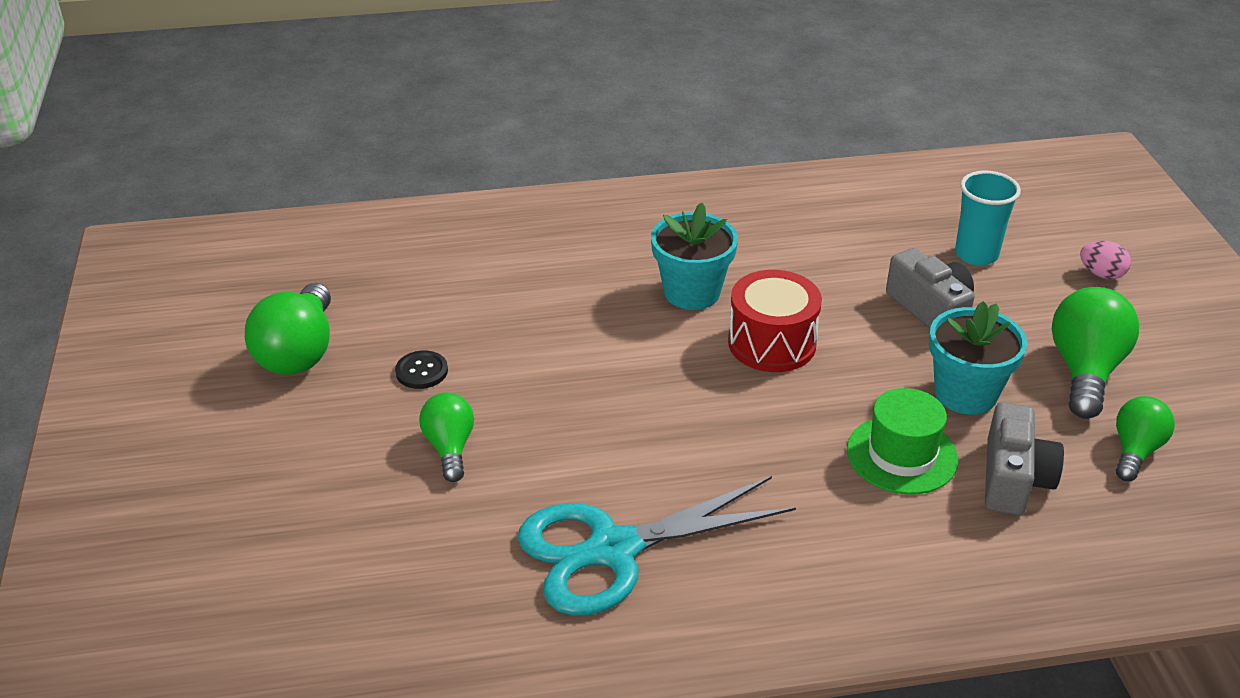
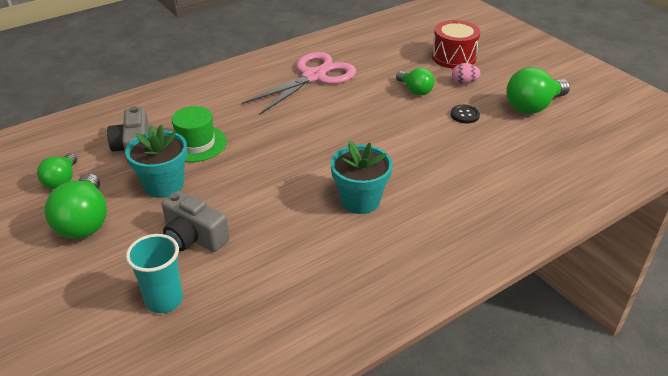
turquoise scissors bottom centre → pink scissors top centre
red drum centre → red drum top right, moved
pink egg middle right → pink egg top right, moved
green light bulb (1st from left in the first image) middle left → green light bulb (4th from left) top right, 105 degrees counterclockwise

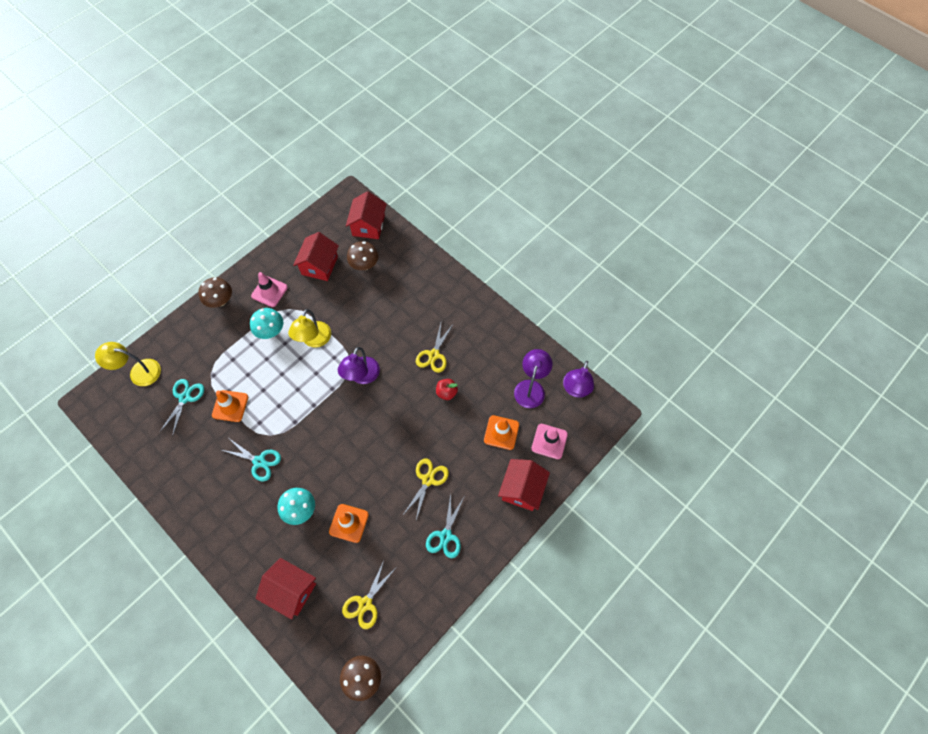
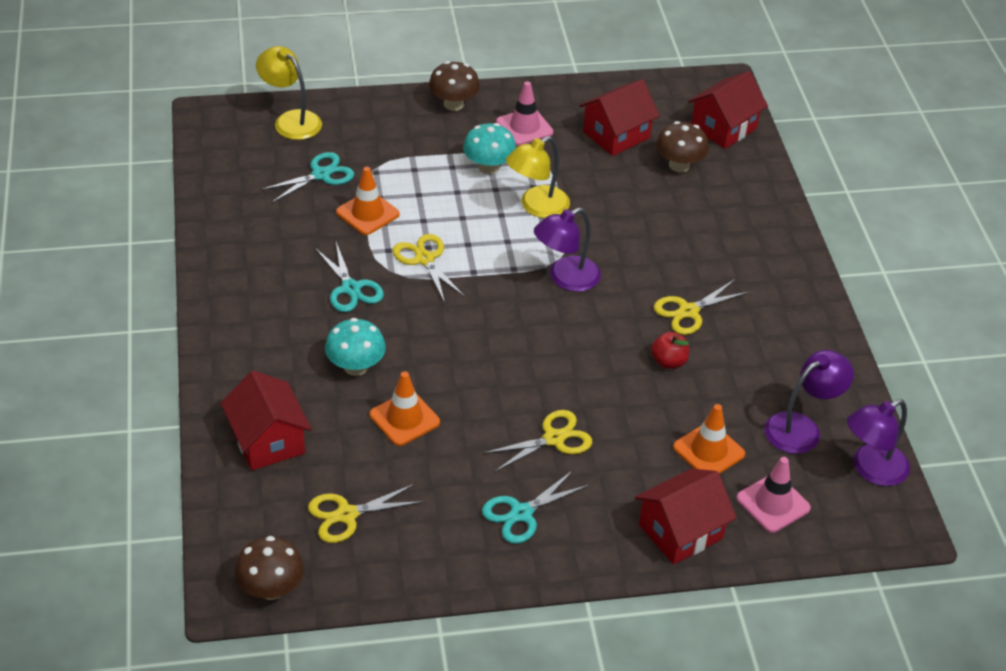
- → yellow scissors (2nd from left) centre

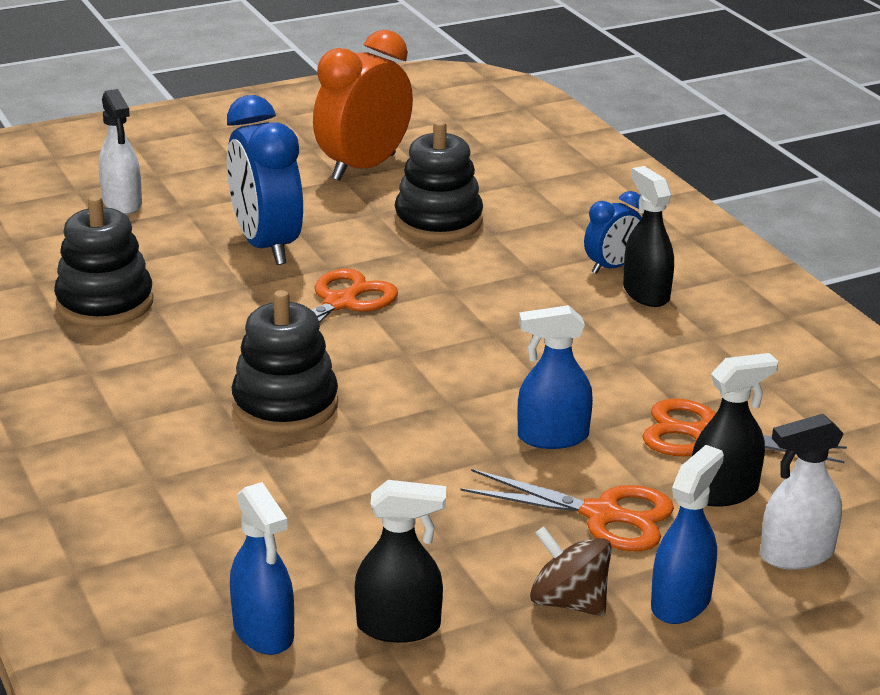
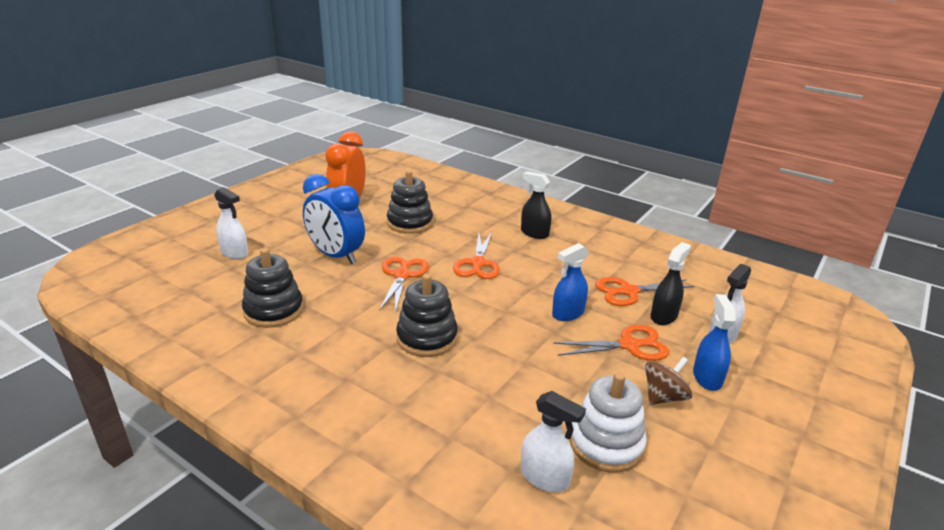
- → orange scissors (2nd from left) centre
blue spray bottle (1st from left) bottom left → white spray bottle (2nd from left) bottom centre
black spray bottle (1st from left) bottom centre → white stacking toy bottom centre
brown spinning top bottom centre → brown spinning top bottom right, 135 degrees clockwise
blue clock (2nd from left) middle right → -

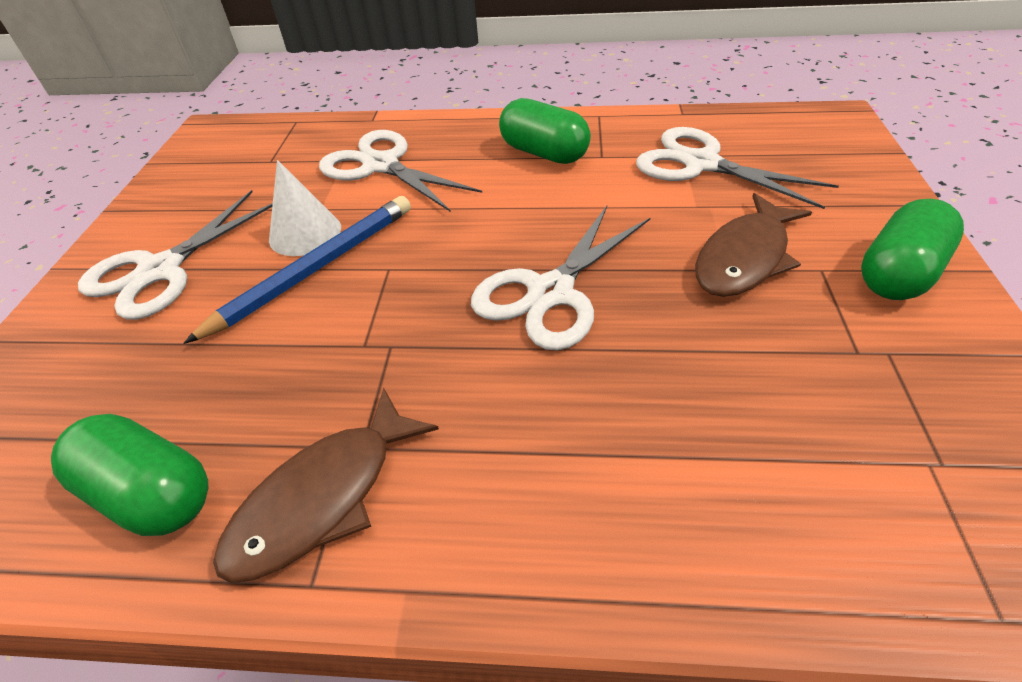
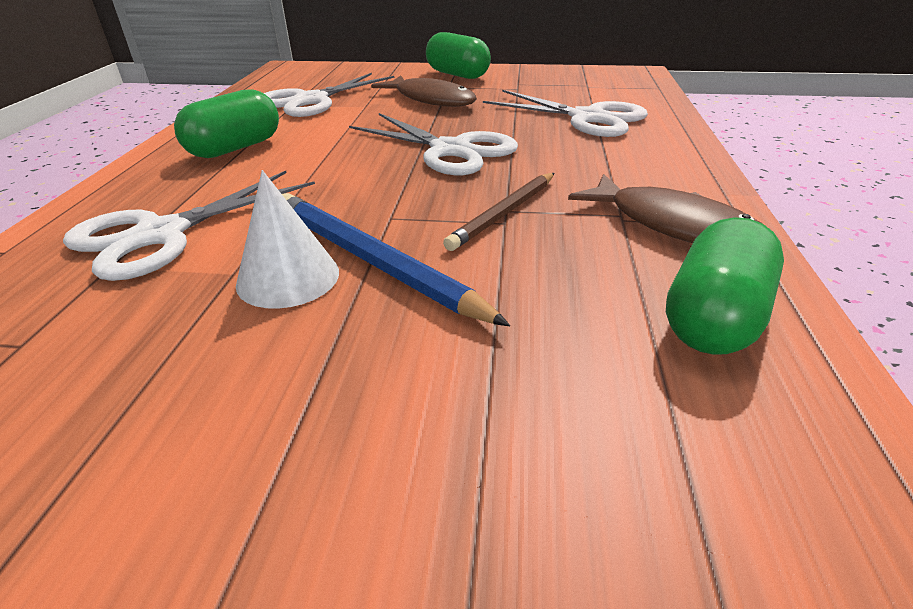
- → brown pencil centre
white scissors (1st from left in the first image) middle left → white scissors (4th from left) top centre, moved

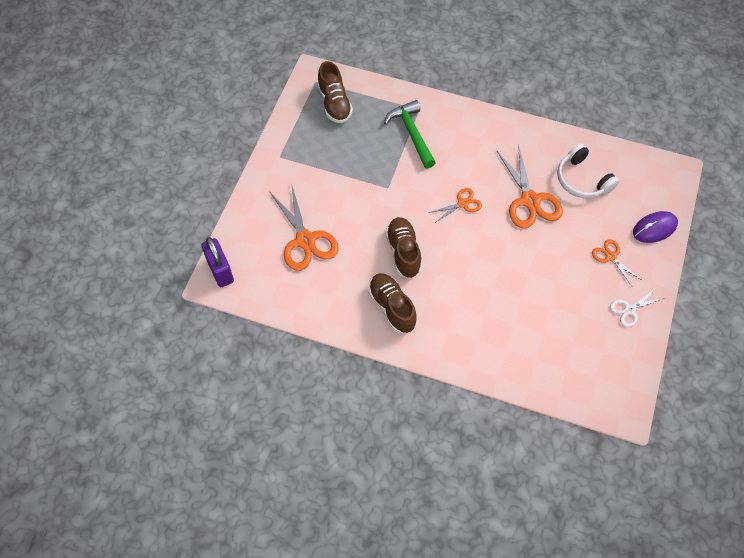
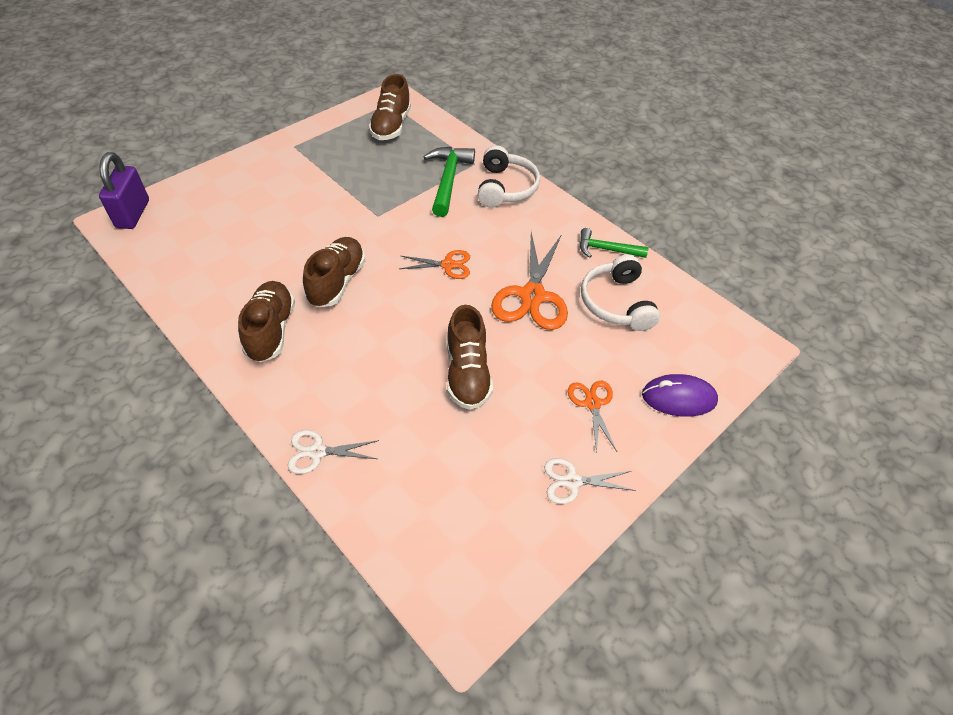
- → white scissors (1st from left) centre
- → brown shoe (4th from left) centre
- → white headphones (1st from left) top centre
- → green hammer (2nd from left) centre
orange scissors (1st from left) centre → -

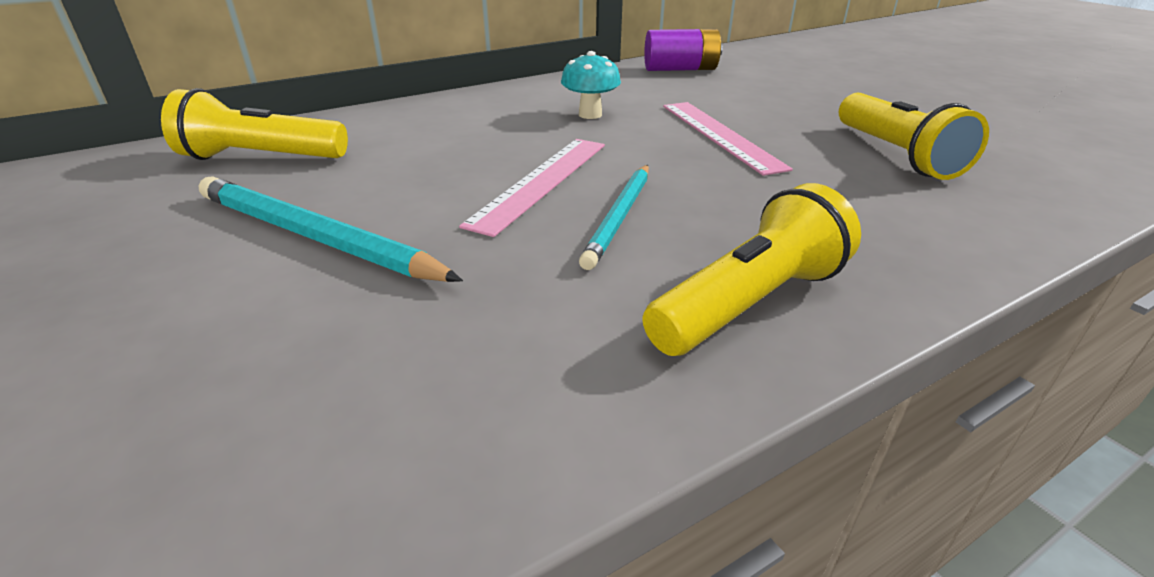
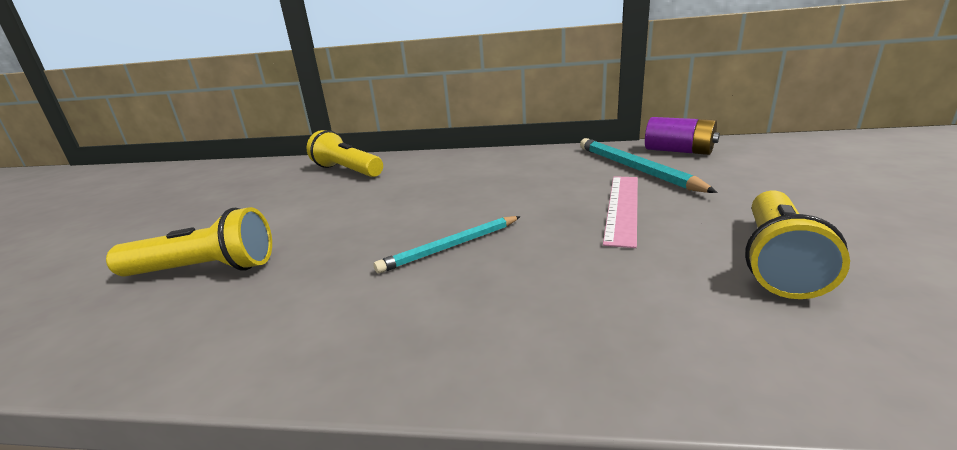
yellow flashlight (2nd from left in the first image) centre → yellow flashlight (1st from left) middle left, moved
turquoise pencil (1st from left in the first image) middle left → turquoise pencil (2nd from left) middle right, moved
pink ruler (1st from left) top centre → -
turquoise mushroom top centre → -

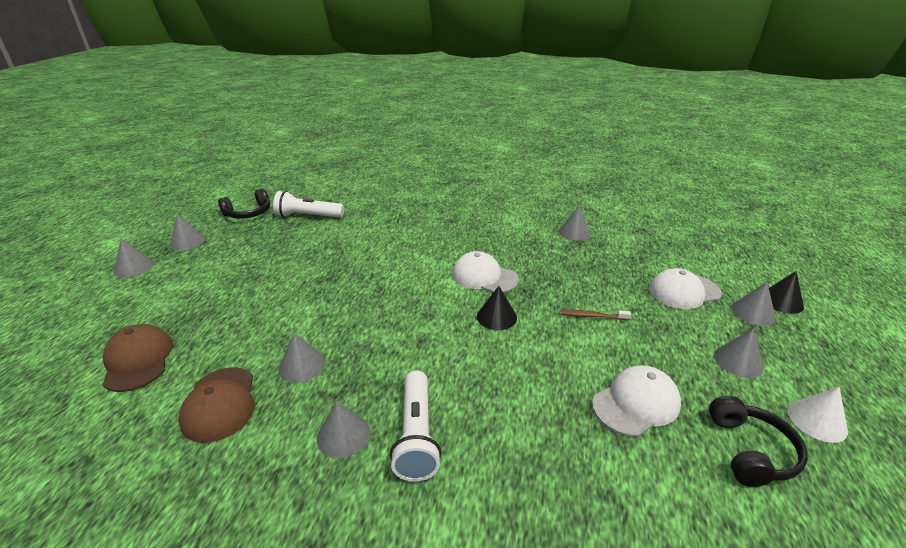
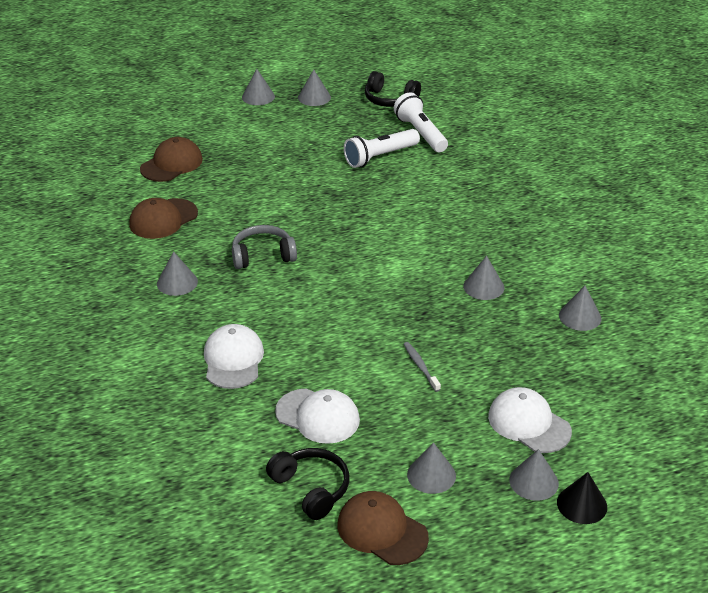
white cap (1st from left) centre → white cap (1st from left) middle left, moved
- → grey headphones centre
black headphones (2nd from left in the first image) bottom right → black headphones (1st from left) bottom centre, 105 degrees counterclockwise
white cone bottom right → brown cap (3rd from left) bottom centre
white flashlight (2nd from left in the first image) bottom centre → white flashlight (1st from left) top centre, moved
brown toothbrush centre → grey toothbrush centre
grey cone (3rd from left in the first image) centre → grey cone (5th from left) middle right, moved
black cone (1st from left) centre → -

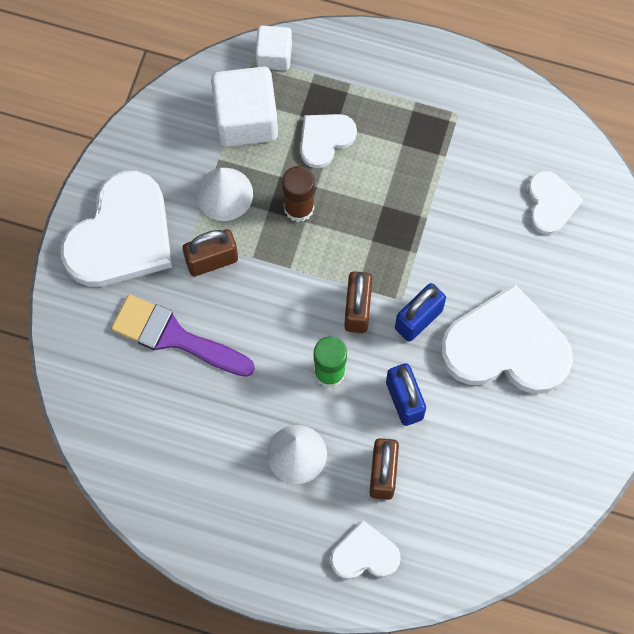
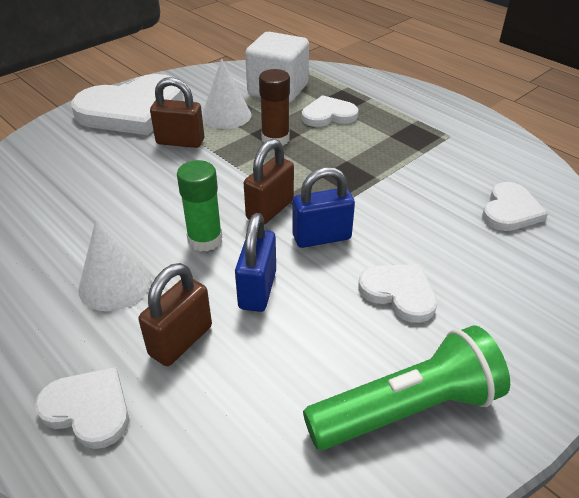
- → green flashlight bottom right
white heart (4th from left) middle right, x0.52
purple brush middle left → -
white cube (2nd from left) top centre → -

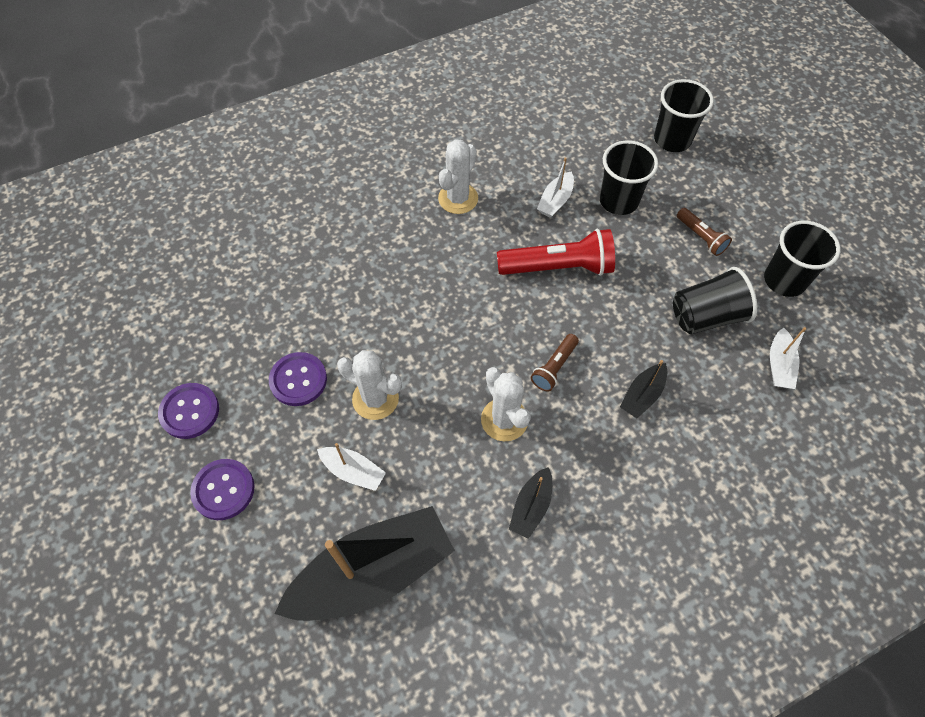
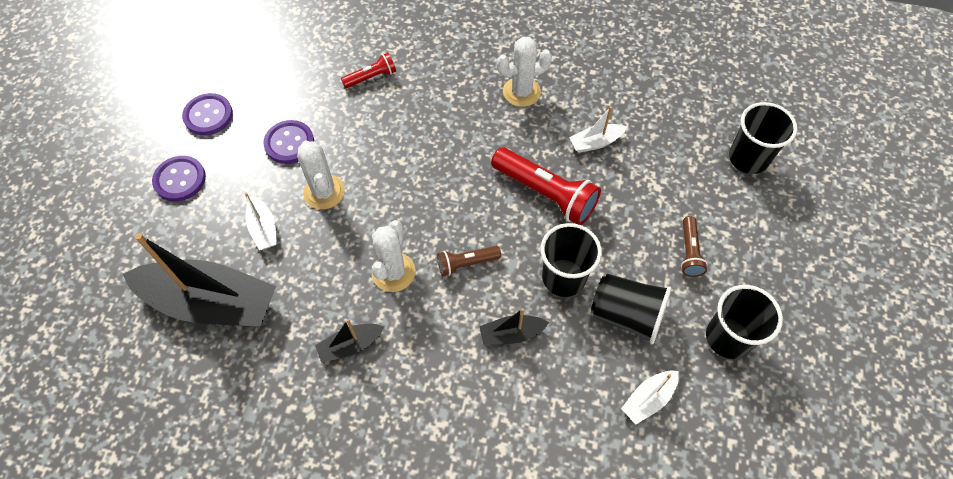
- → red flashlight (1st from left) top centre
black cup (1st from left) top right → black cup (1st from left) centre, moved

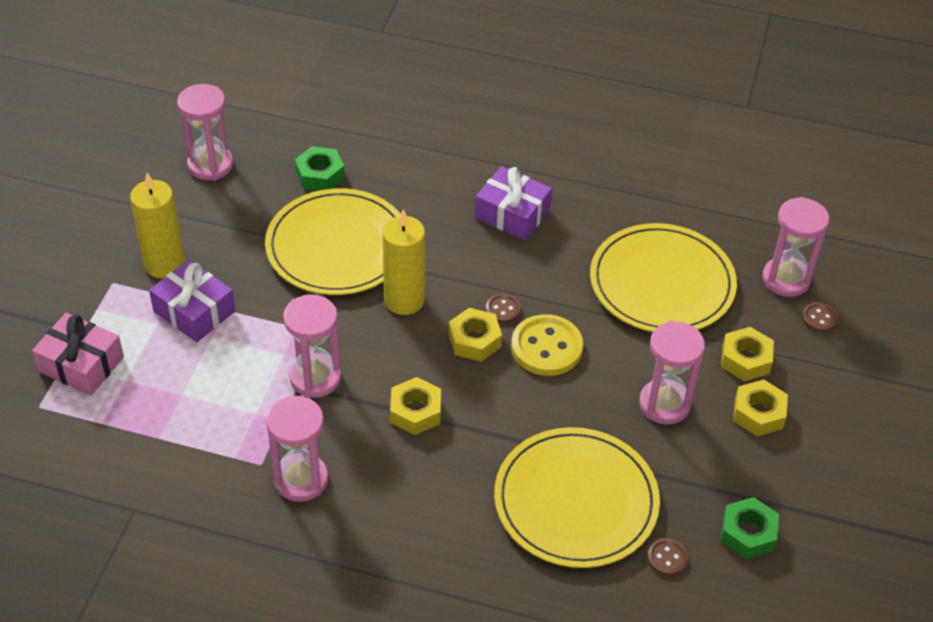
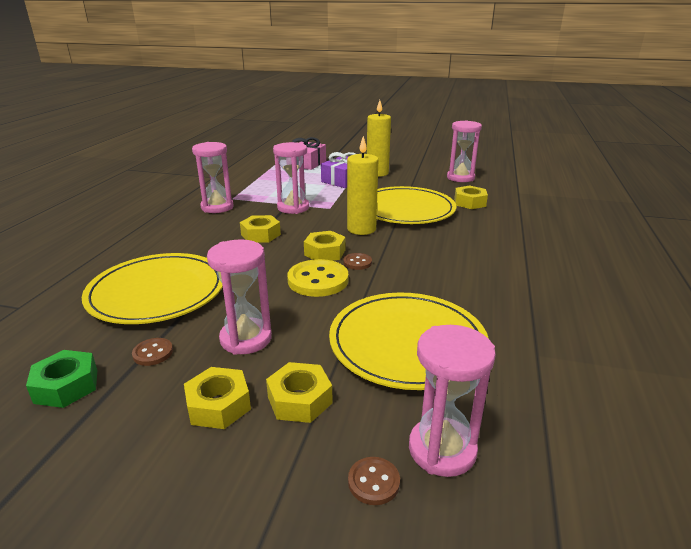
brown button (2nd from left in the first image) bottom right → brown button (1st from left) middle left, moved
green nut (1st from left) top centre → yellow nut (5th from left) middle right
purple gift (2nd from left) top centre → -

